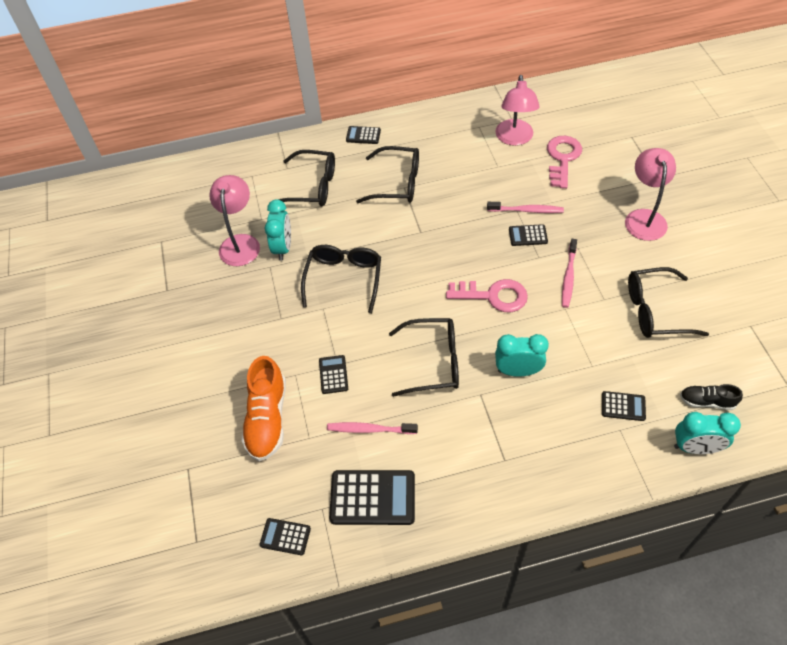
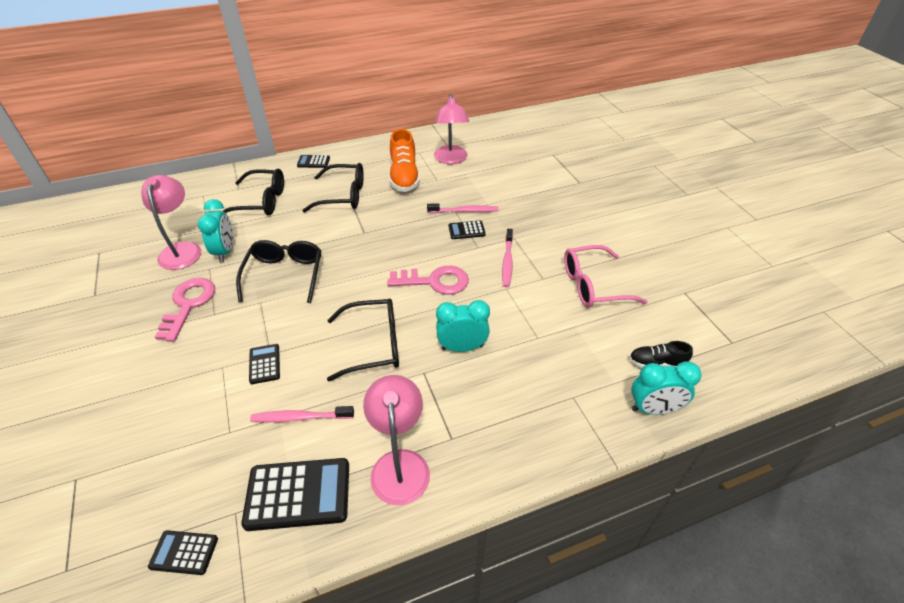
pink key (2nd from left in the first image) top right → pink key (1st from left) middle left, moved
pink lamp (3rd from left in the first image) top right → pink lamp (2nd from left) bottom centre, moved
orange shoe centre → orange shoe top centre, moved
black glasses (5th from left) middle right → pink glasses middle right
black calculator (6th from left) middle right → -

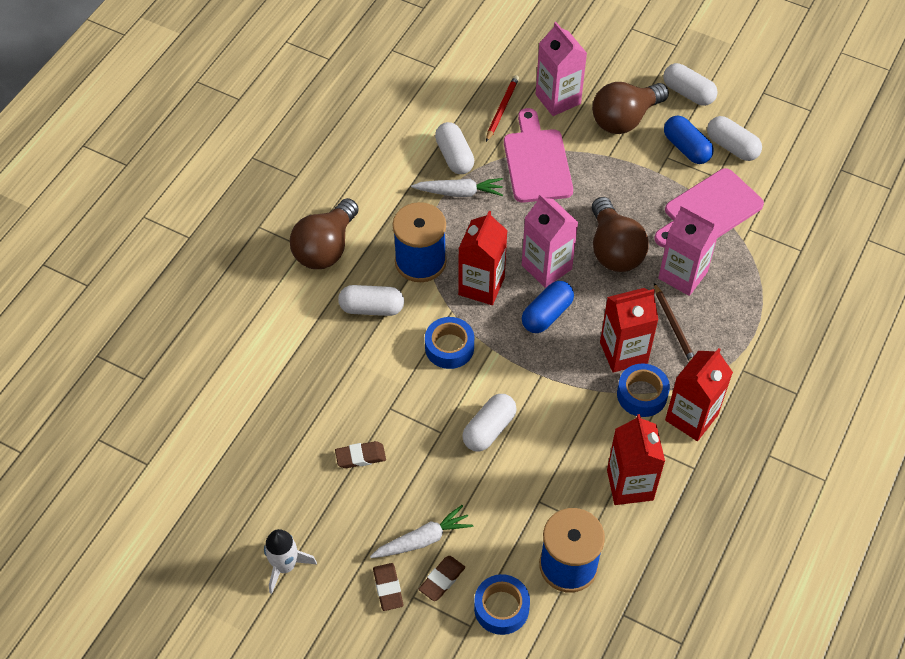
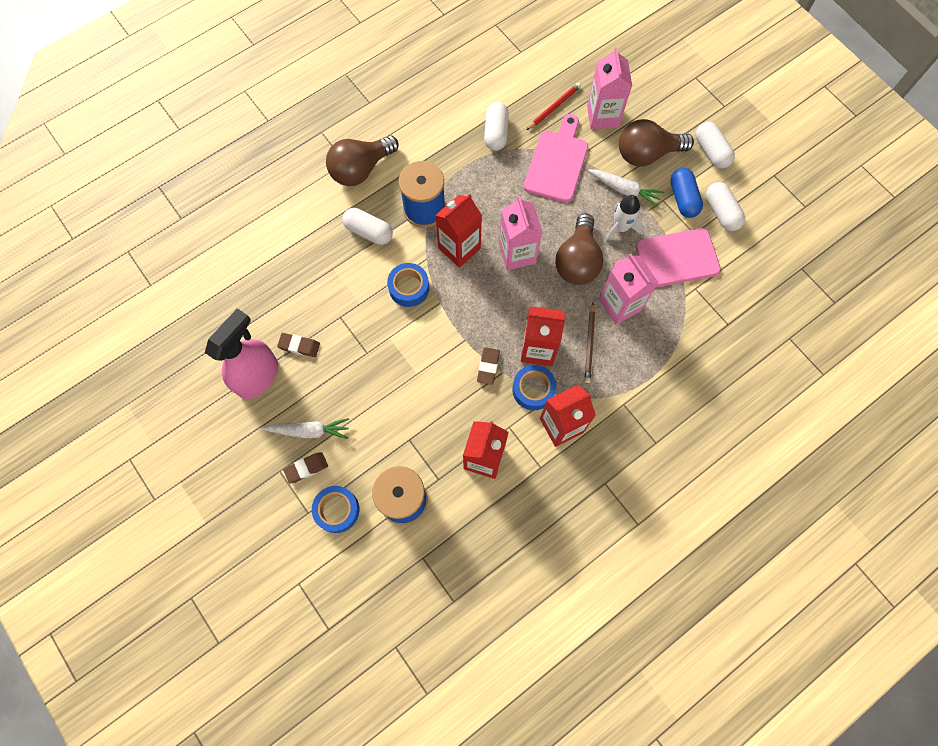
- → pink spray bottle middle left
brown eraser (2nd from left in the first image) bottom centre → brown eraser (3rd from left) centre, moved
white carrot (2nd from left) top centre → white carrot (2nd from left) top right, moved
white rocket bottom left → white rocket top centre, moved
white capsule (3rd from left) centre → -
blue capsule (1st from left) centre → -

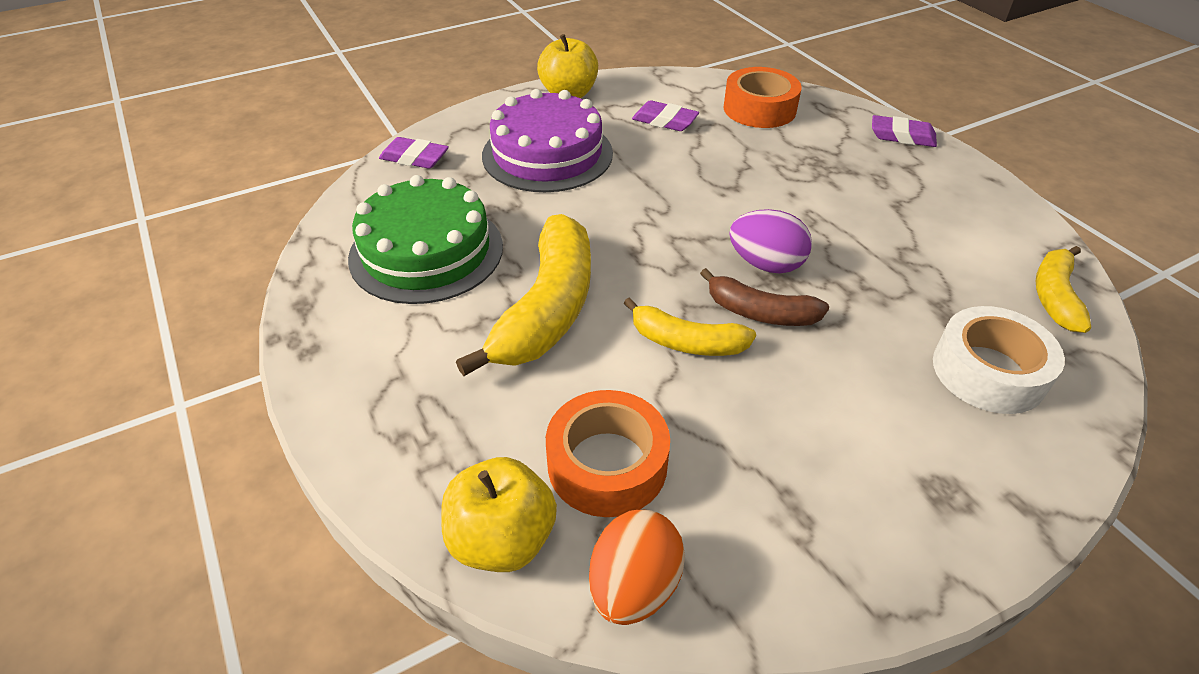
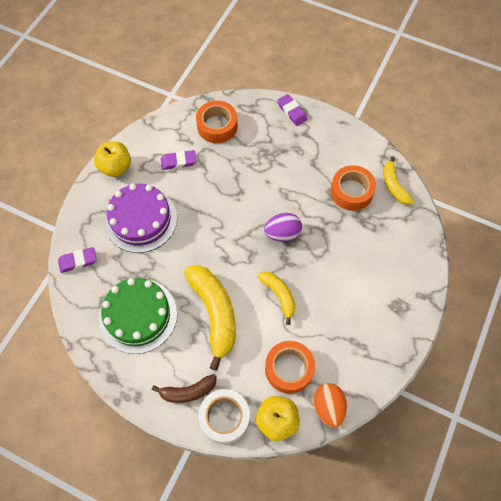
brown banana centre → brown banana bottom centre, moved
white tape middle right → white tape bottom centre, moved
yellow banana (2nd from left) centre, 105 degrees counterclockwise
purple eraser (3rd from left) top right → purple eraser (3rd from left) top centre, 75 degrees clockwise
- → orange tape (3rd from left) middle right

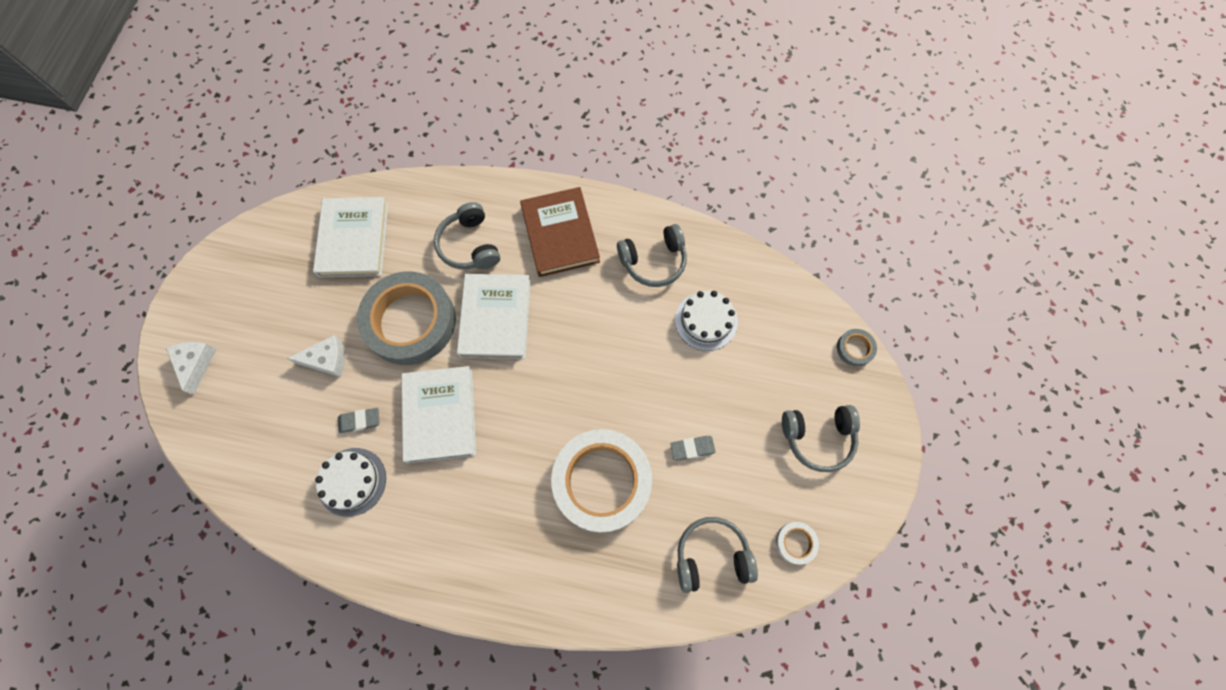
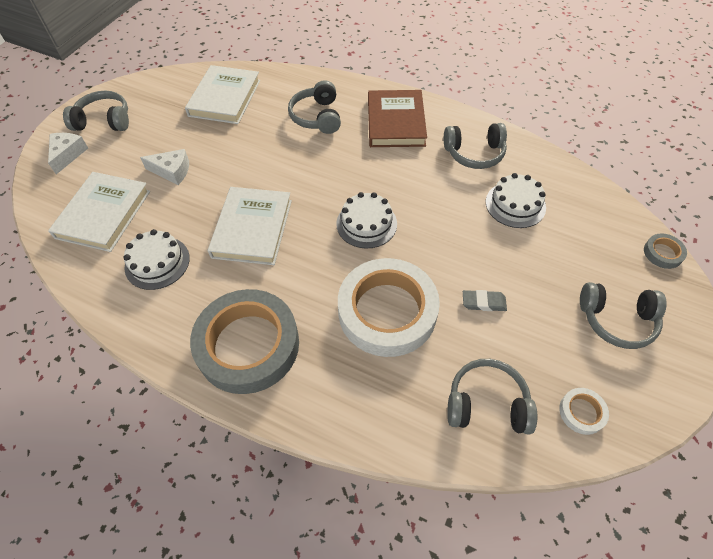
white book (3rd from left in the first image) centre → white book (1st from left) middle left, moved
- → grey headphones (1st from left) top left
grey tape (1st from left) middle left → grey tape (1st from left) centre, moved
- → white cake (2nd from left) centre
grey eraser (1st from left) middle left → -

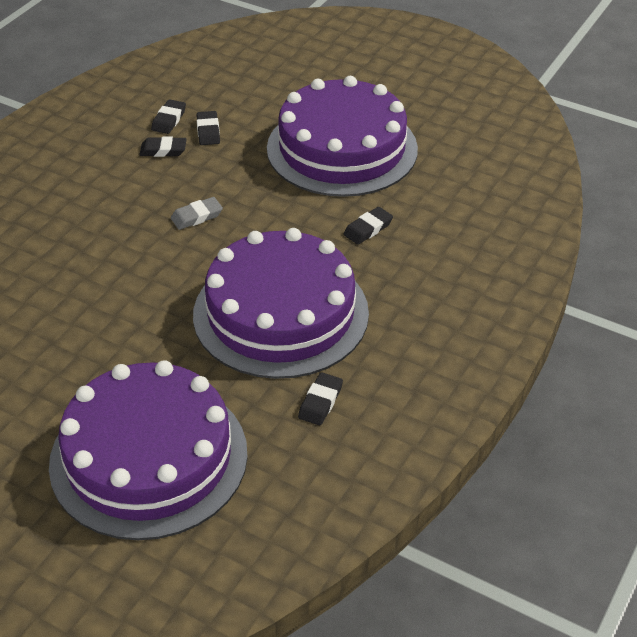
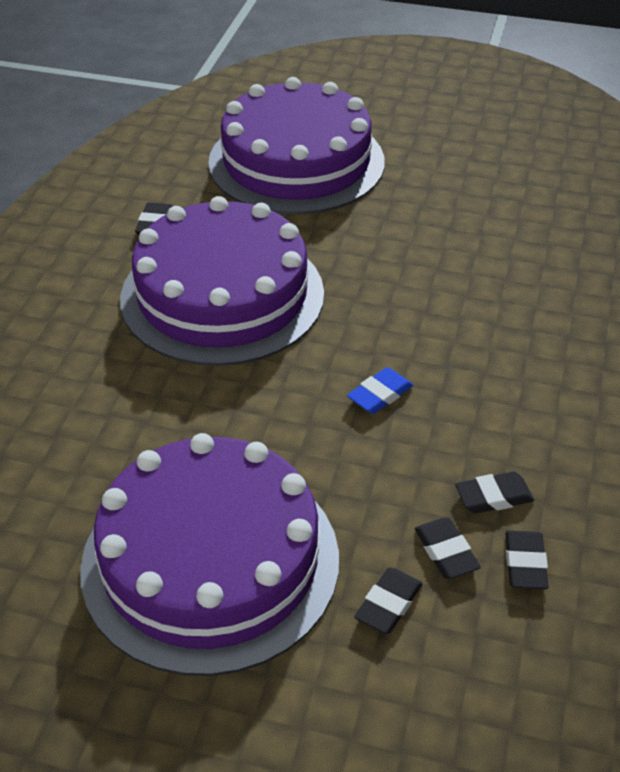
grey eraser middle left → blue eraser centre
black eraser (5th from left in the first image) centre → black eraser (2nd from left) bottom centre, moved

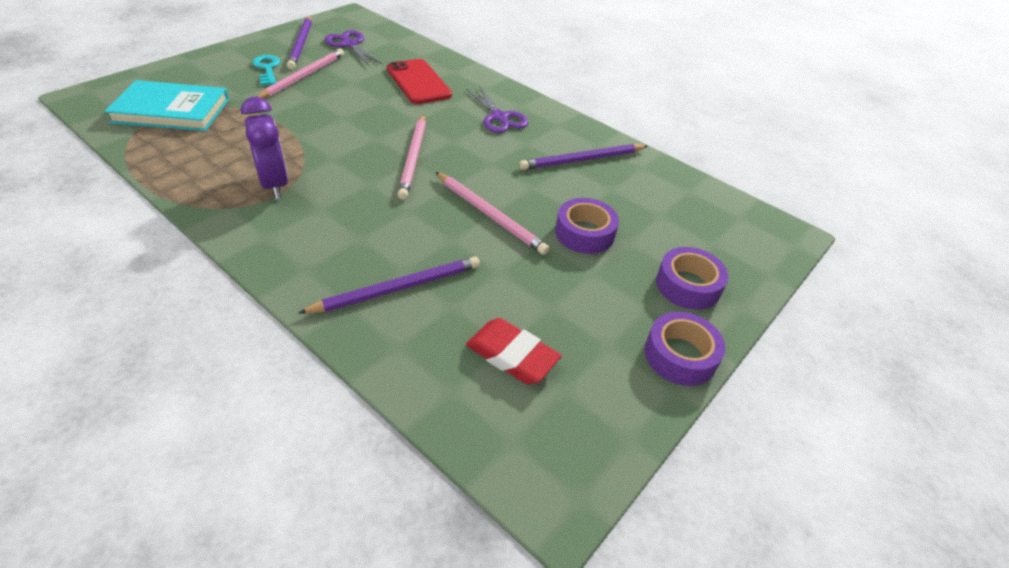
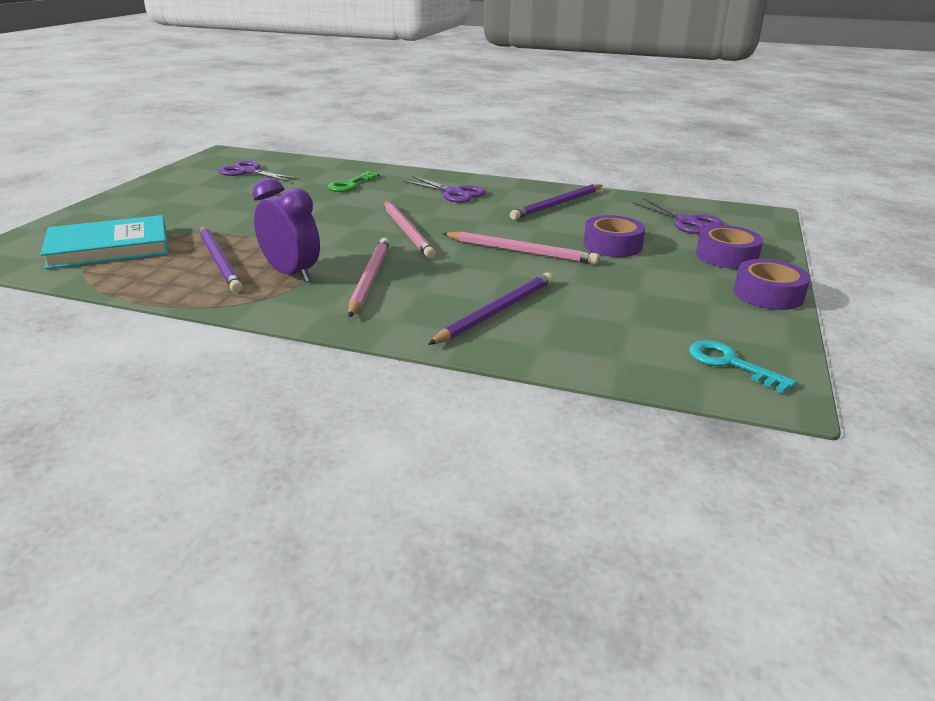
purple pencil (1st from left) top left → purple pencil (1st from left) middle left, moved
red phone top centre → green key top centre
pink pencil (1st from left) top left → pink pencil (1st from left) centre, moved
- → purple scissors (3rd from left) top right
turquoise key top left → turquoise key middle right, moved
red eraser centre → -

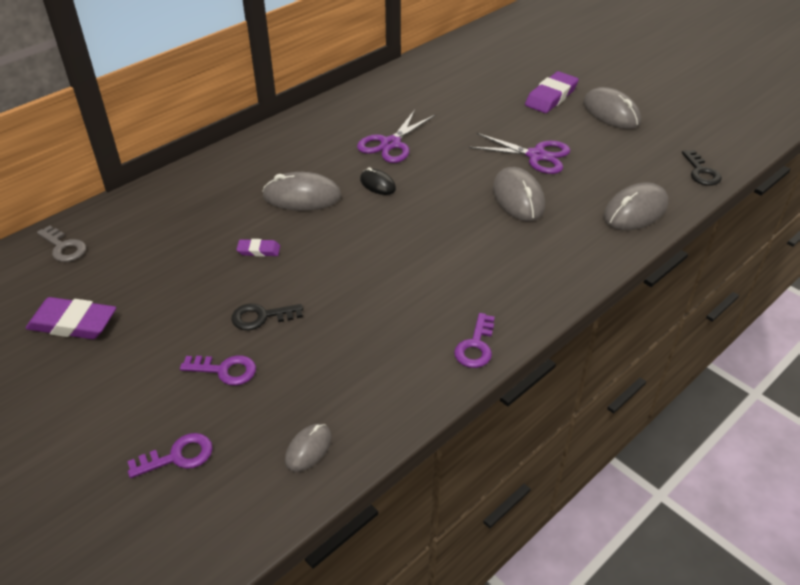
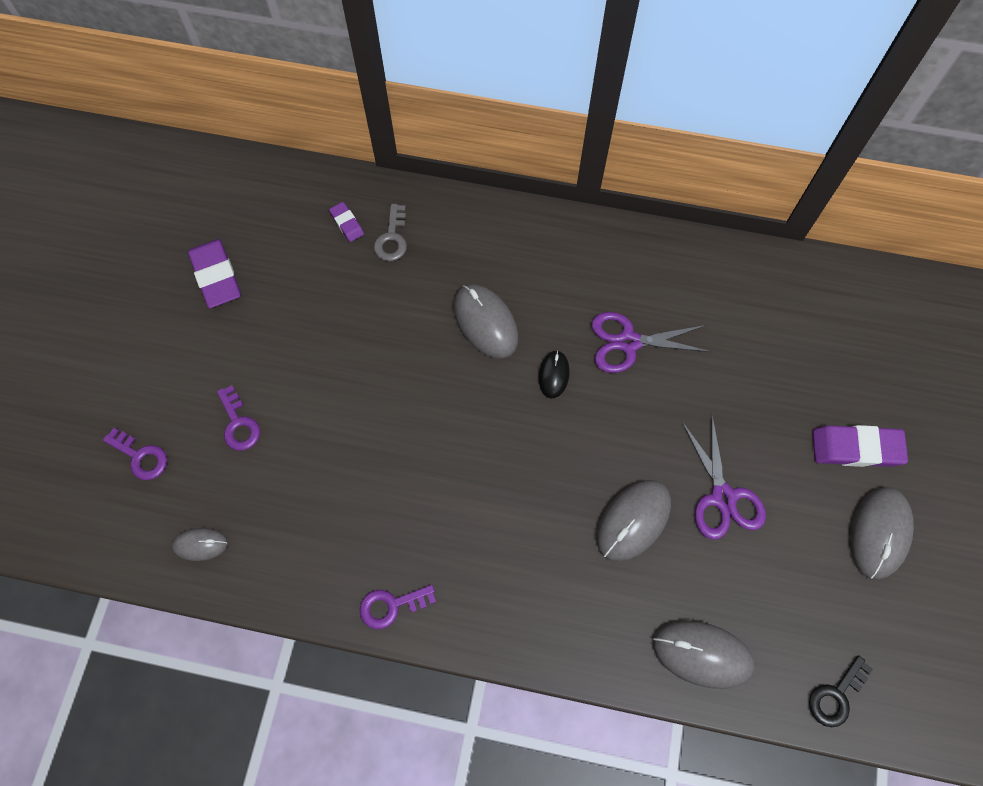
purple eraser (2nd from left) middle left → purple eraser (2nd from left) top centre, moved
grey key middle left → grey key top centre, moved
black key (1st from left) centre → -

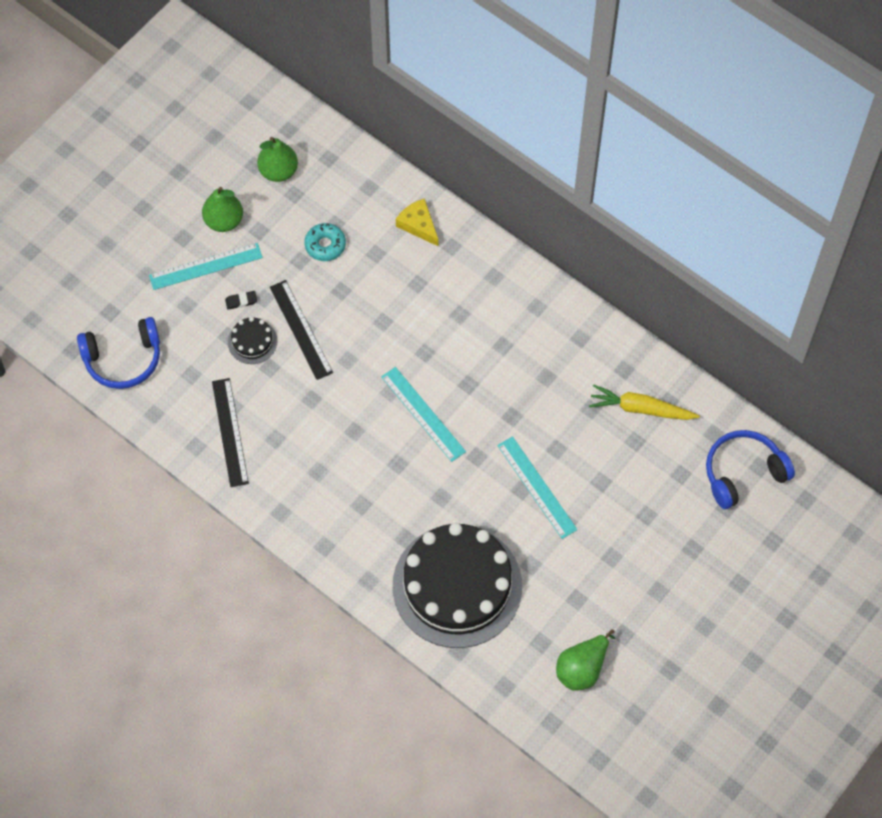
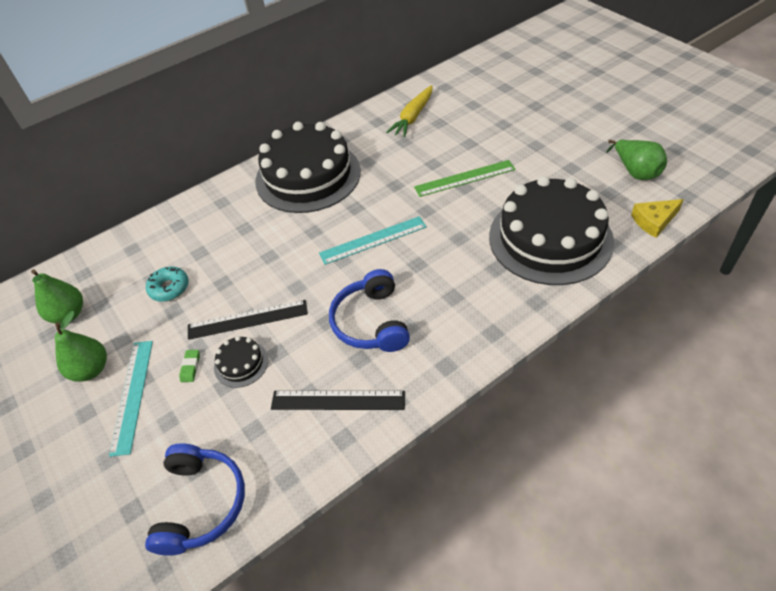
black eraser middle left → green eraser middle left
- → black cake (2nd from left) top centre
blue headphones (2nd from left) middle right → blue headphones (2nd from left) centre, moved
turquoise ruler (3rd from left) centre → green ruler top centre
yellow cheese top centre → yellow cheese middle right, moved

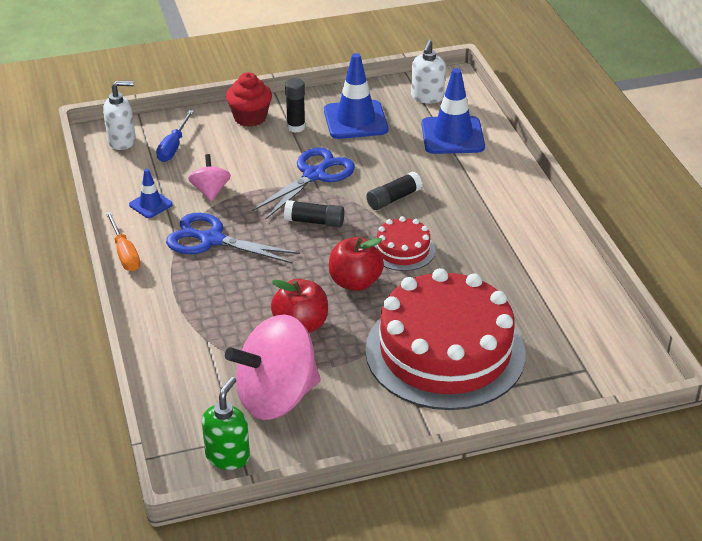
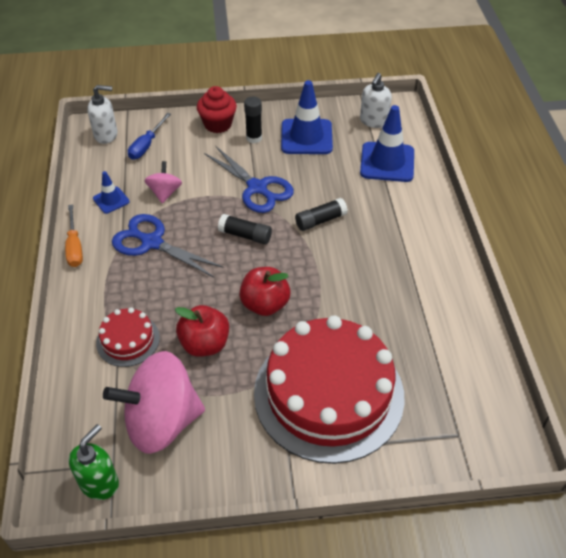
red cake (1st from left) centre → red cake (1st from left) middle left, moved
blue scissors (2nd from left) centre → blue scissors (2nd from left) top centre, 90 degrees clockwise

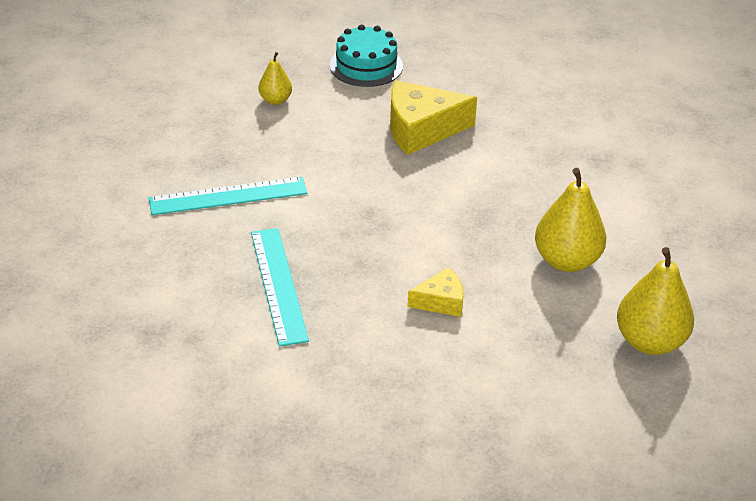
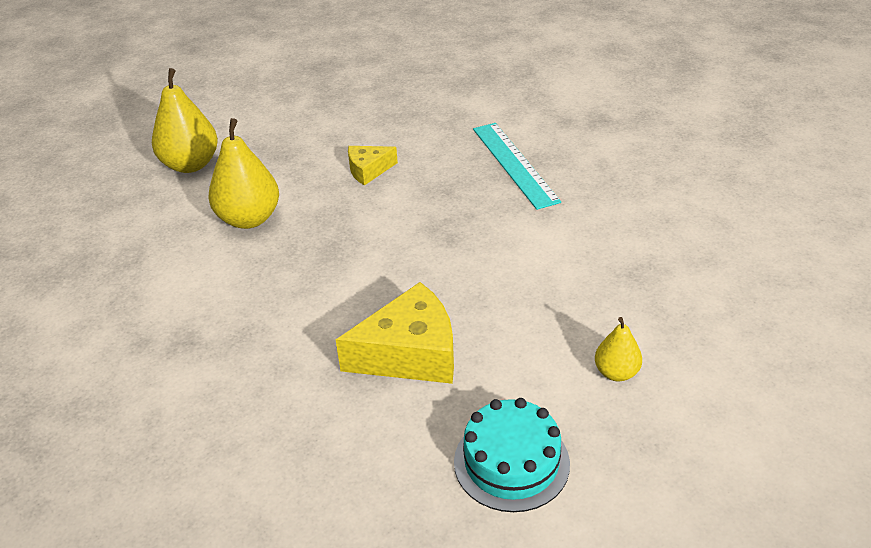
turquoise ruler (1st from left) middle left → -

